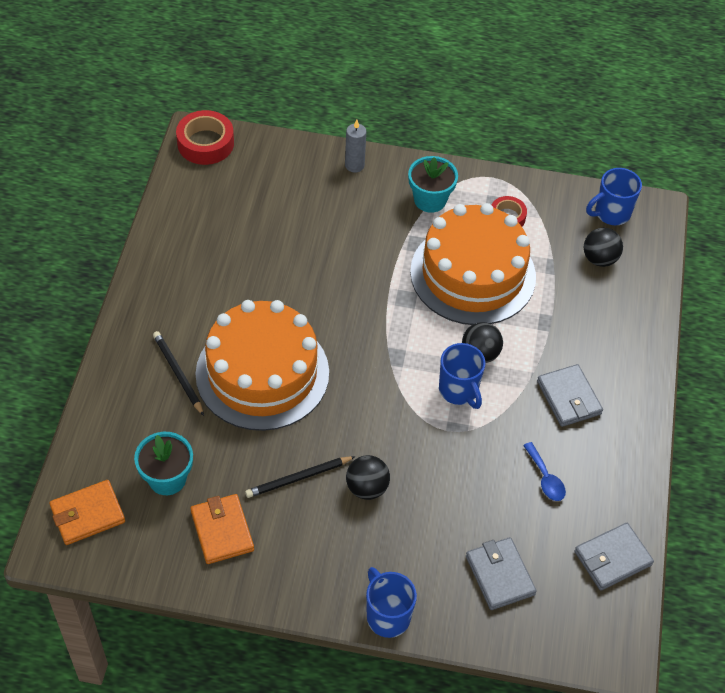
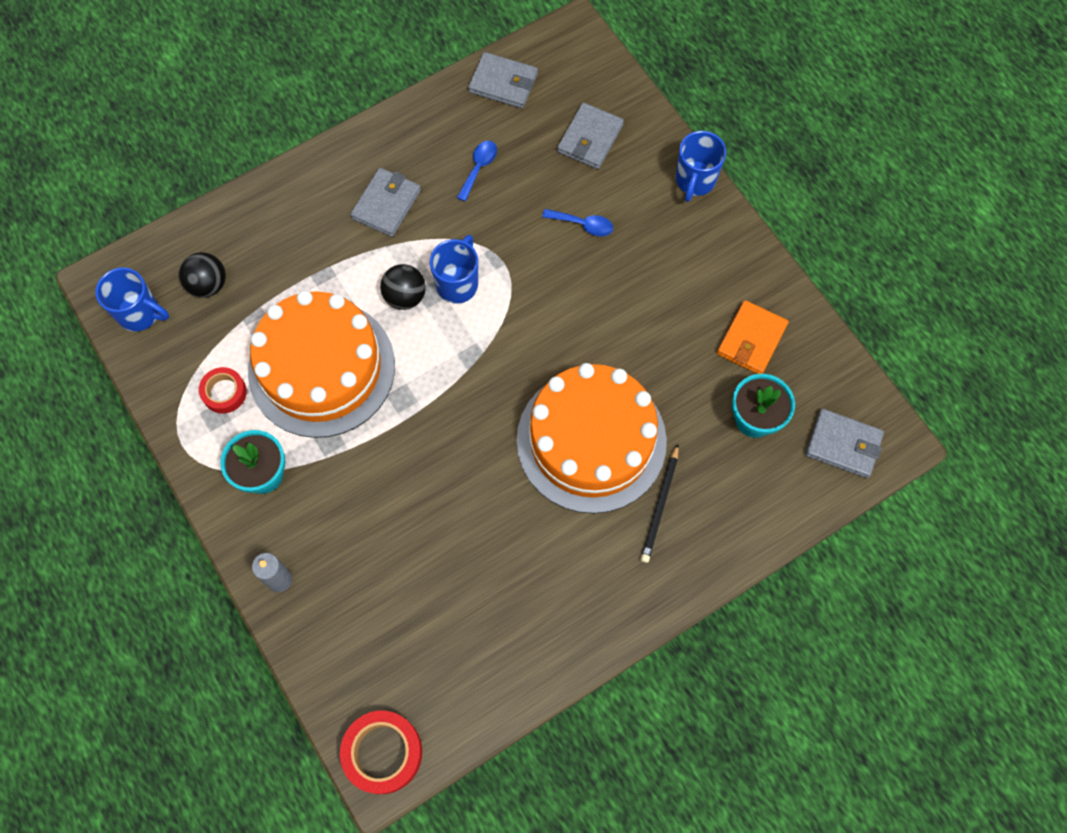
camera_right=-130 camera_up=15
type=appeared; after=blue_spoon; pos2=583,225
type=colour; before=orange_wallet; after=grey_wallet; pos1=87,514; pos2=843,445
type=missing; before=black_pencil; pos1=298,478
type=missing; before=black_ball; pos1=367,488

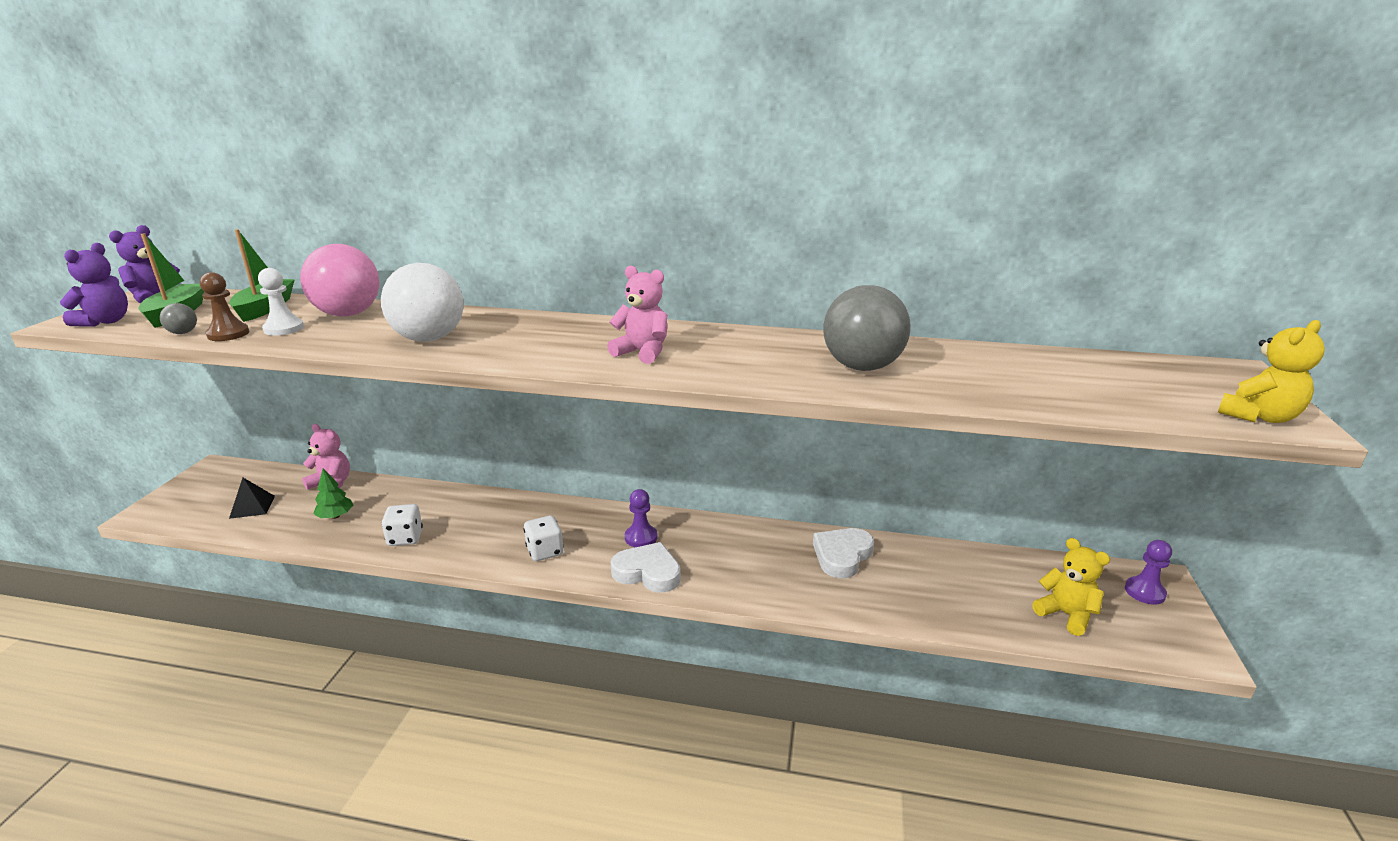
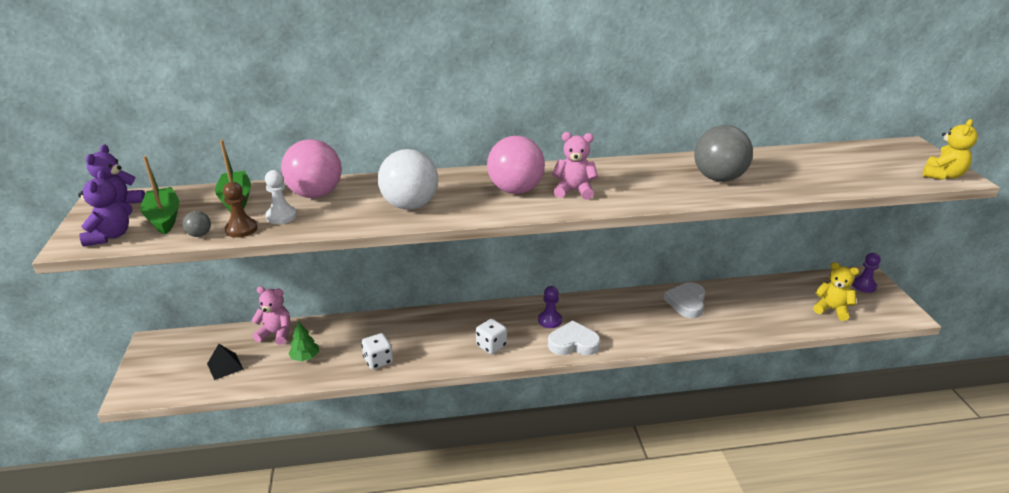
camera_right=-20 camera_up=5
type=appeared; after=pink_ball; pos2=515,190

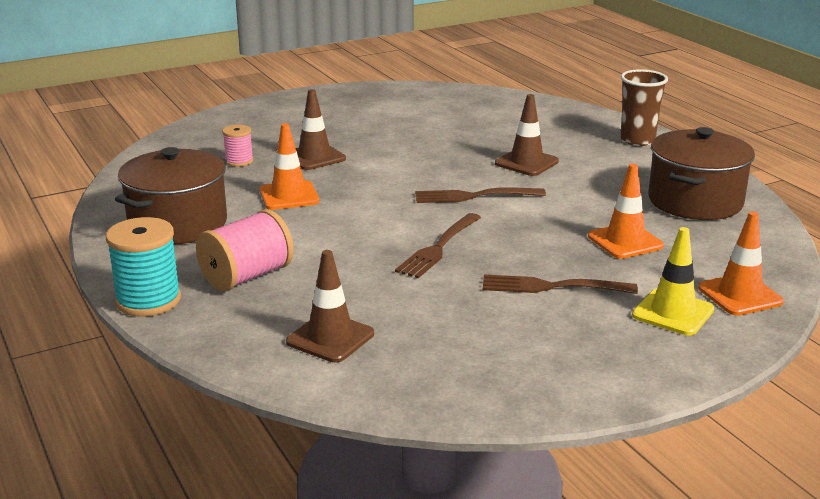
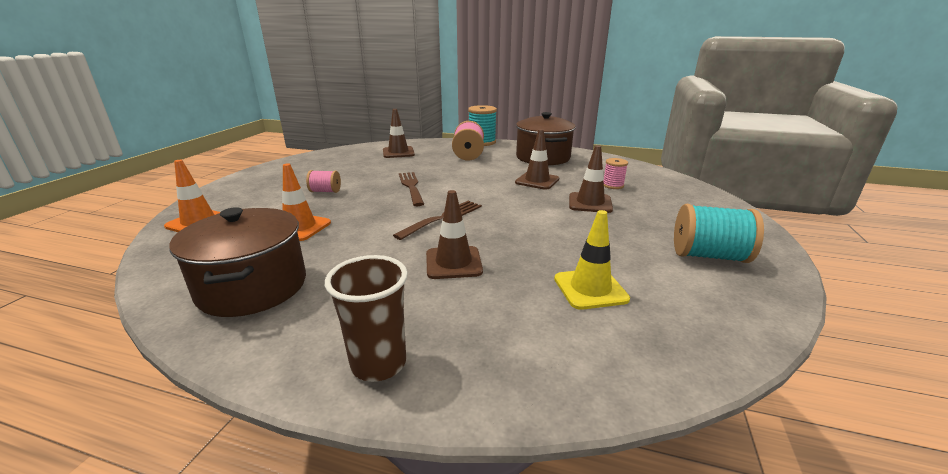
camera_right=135 camera_up=0
type=exchanged; before=brown_fork; after=pink_spool; pos1=552,286; pos2=325,191
type=colour; before=orange_traffic_cone; after=brown_traffic_cone; pos1=289,196; pos2=537,181
type=relocated; before=yellow_traffic_cone; pos1=673,312; pos2=590,289
type=appeared; after=turquoise_spool; pos2=709,256

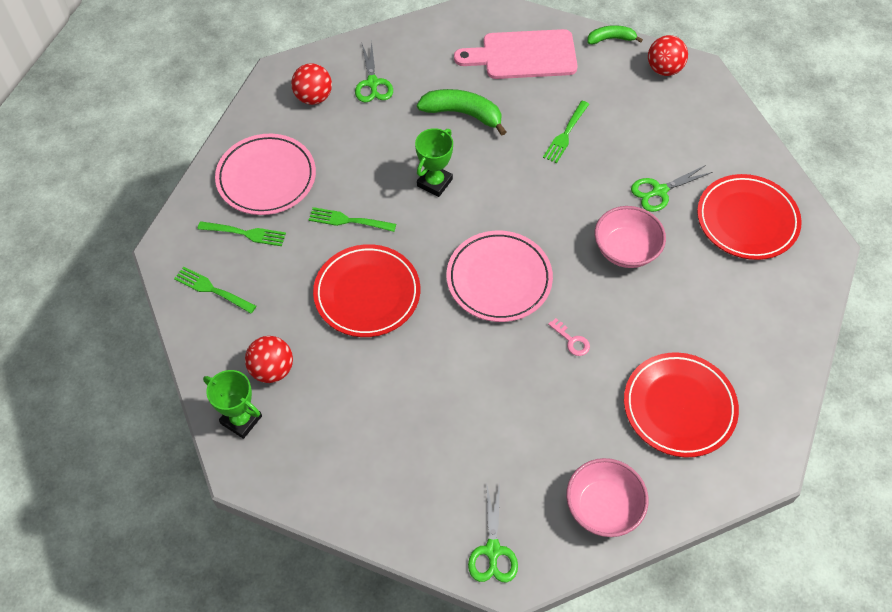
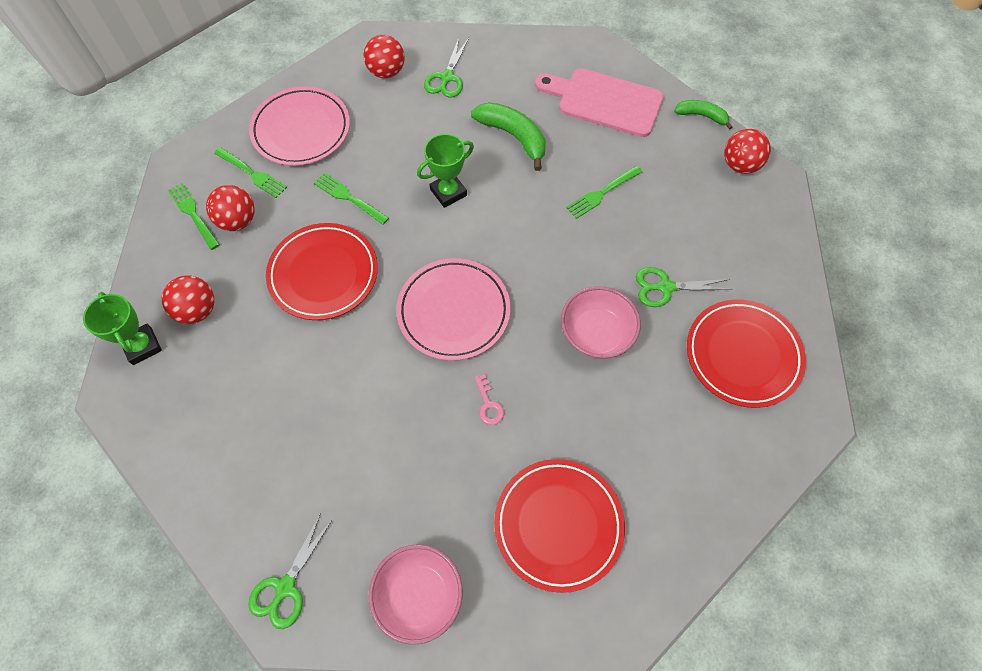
camera_right=25 camera_up=5
type=appeared; after=red_ball; pos2=238,221

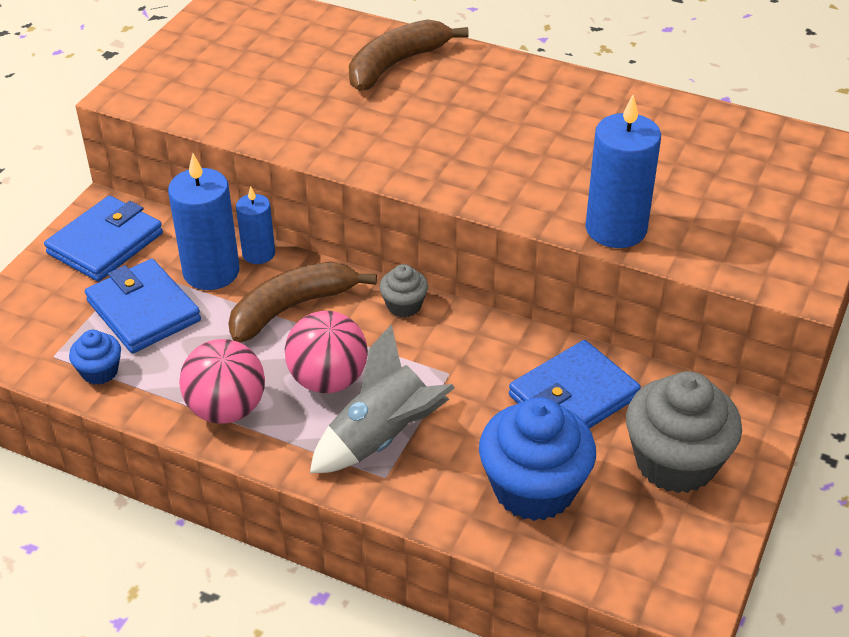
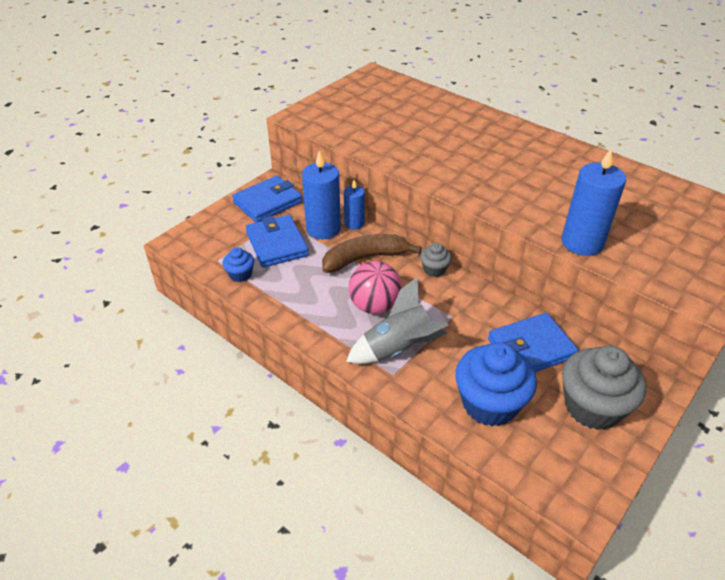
camera_right=15 camera_up=0
type=missing; before=pink_ball; pos1=227,409
type=missing; before=brown_banana; pos1=396,64

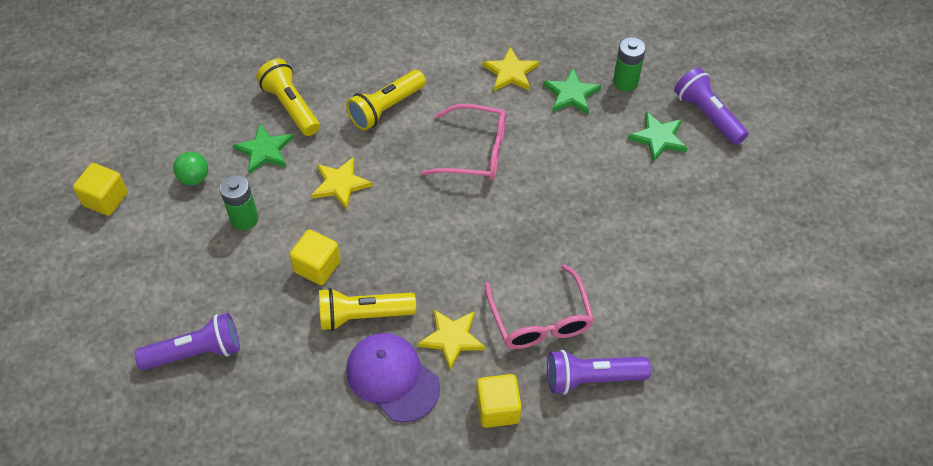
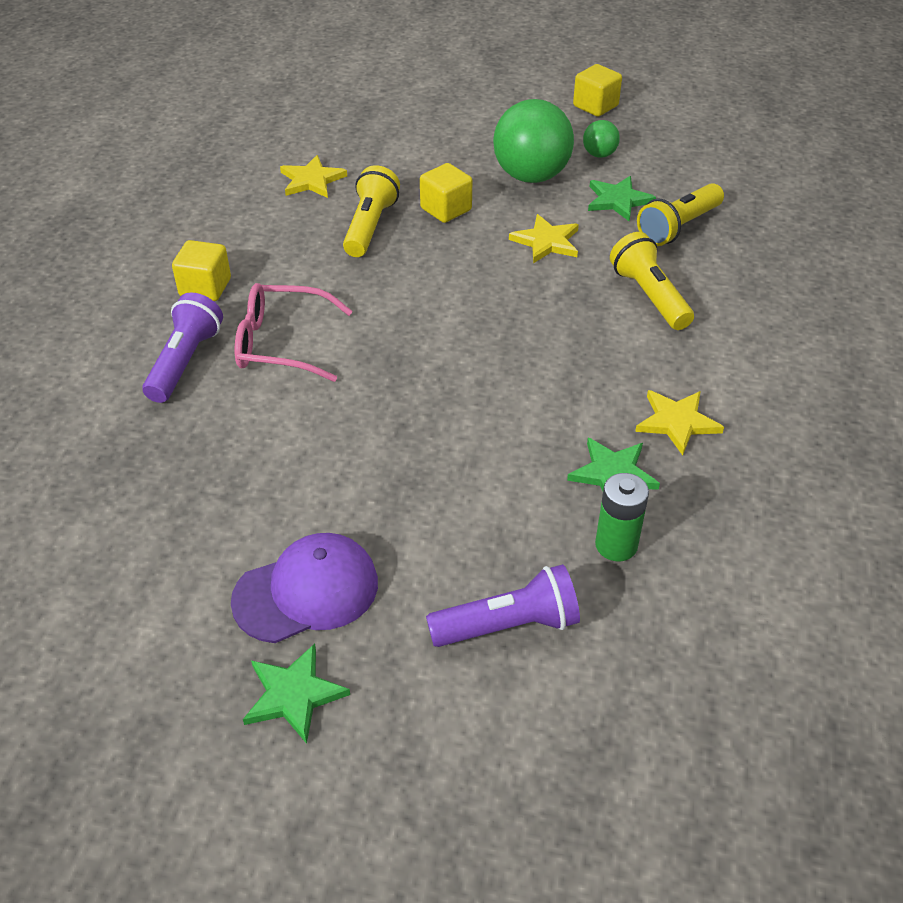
camera_right=110 camera_up=-10
type=relocated; before=purple_cap; pos1=392,378; pos2=306,591
type=relocated; before=green_star; pos1=658,138; pos2=294,694
type=relocated; before=yellow_star; pos1=452,338; pos2=312,180
type=exchanged; before=green_battery; after=green_ball; pos1=244,219; pos2=531,176
type=spun; before=yellow_flashlight; pos1=291,106; pos2=678,227; turn=150
type=missing; before=purple_flashlight; pos1=196,352
type=missing; before=pink_glasses; pos1=475,151

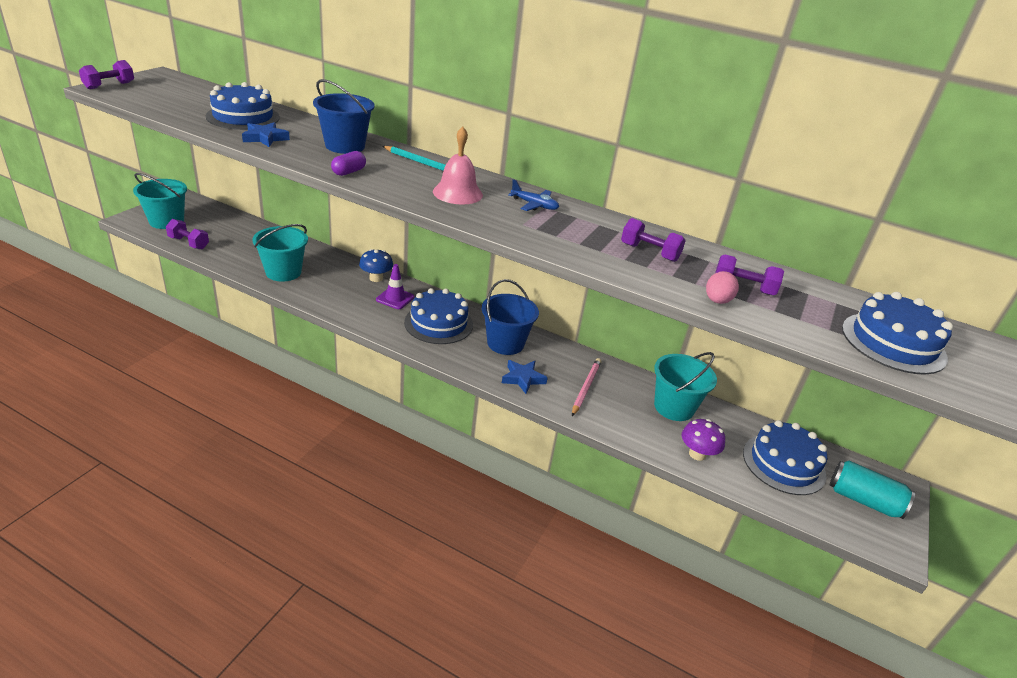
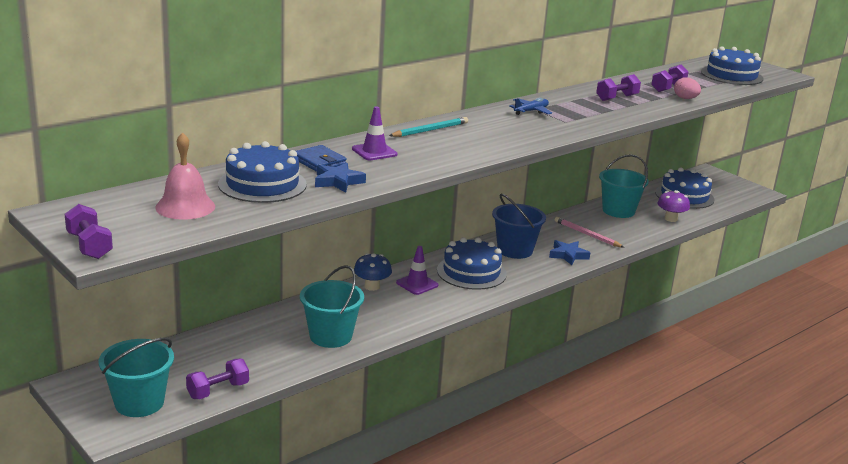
camera_right=-65 camera_up=-10
type=relocated; before=pink_bell; pos1=457,193; pos2=185,206
type=appeared; after=blue_wallet; pos2=319,161
type=exchanged; before=blue_bucket; after=purple_traffic_cone; pos1=345,146; pos2=374,152
type=missing; before=purple_capsule; pos1=349,172
type=missing; before=turquoise_can; pos1=863,500

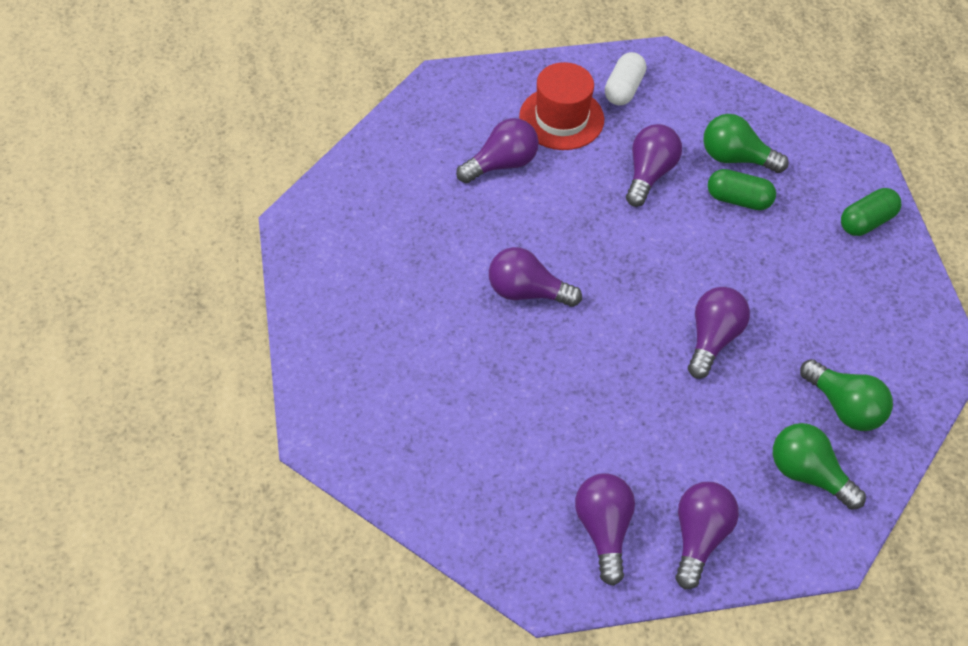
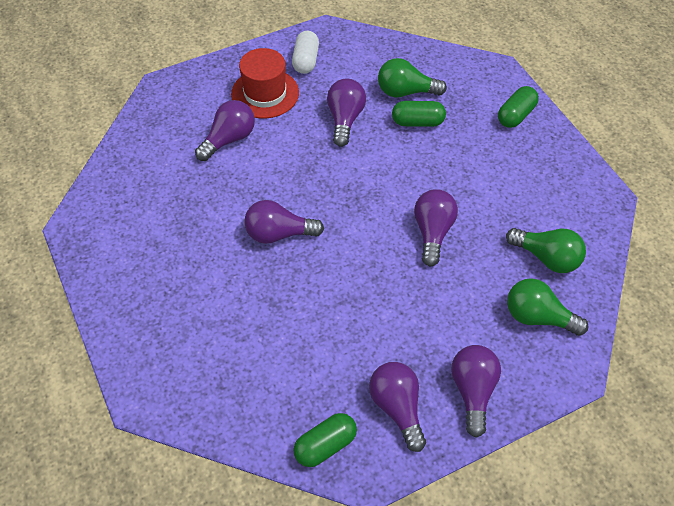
camera_right=-15 camera_up=0
type=appeared; after=green_capsule; pos2=325,445

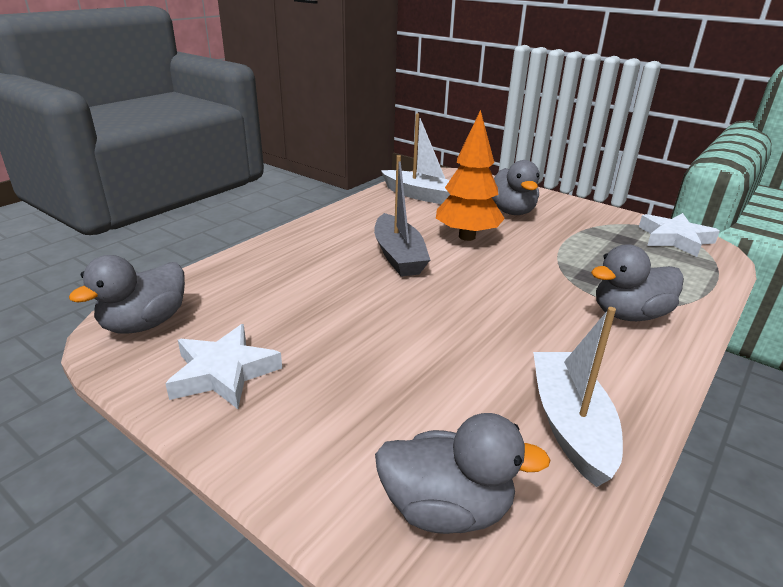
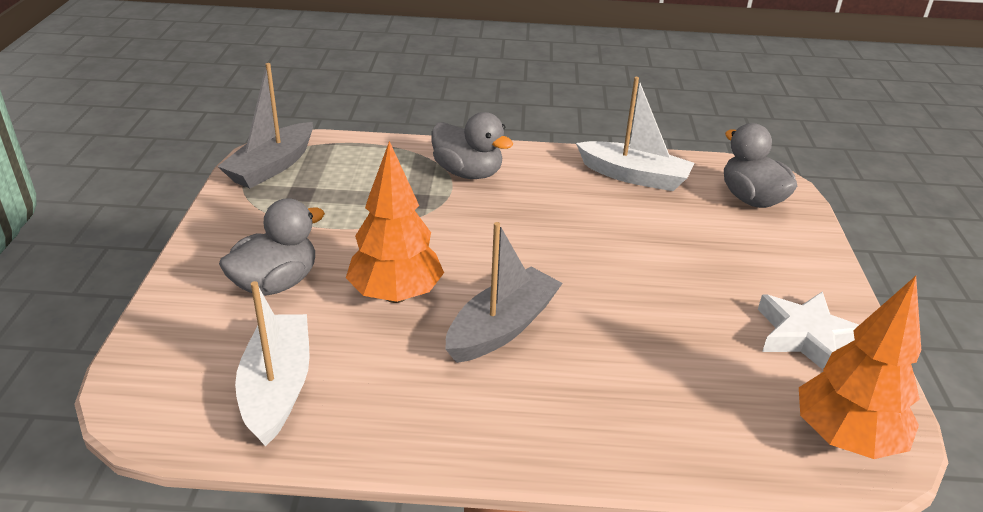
camera_right=-125 camera_up=5
type=exchanged; before=white_star; after=grey_boat; pos1=674,239; pos2=272,166
type=spun; before=white_boat; pos1=570,424; pos2=634,176; turn=-120
type=exchanged; before=grey_duck; after=orange_tree; pos1=145,324; pos2=845,439

